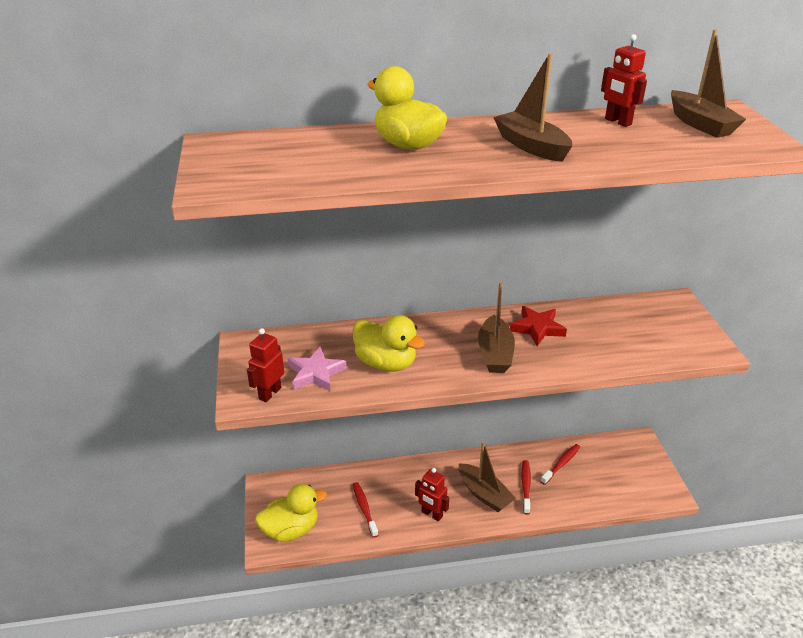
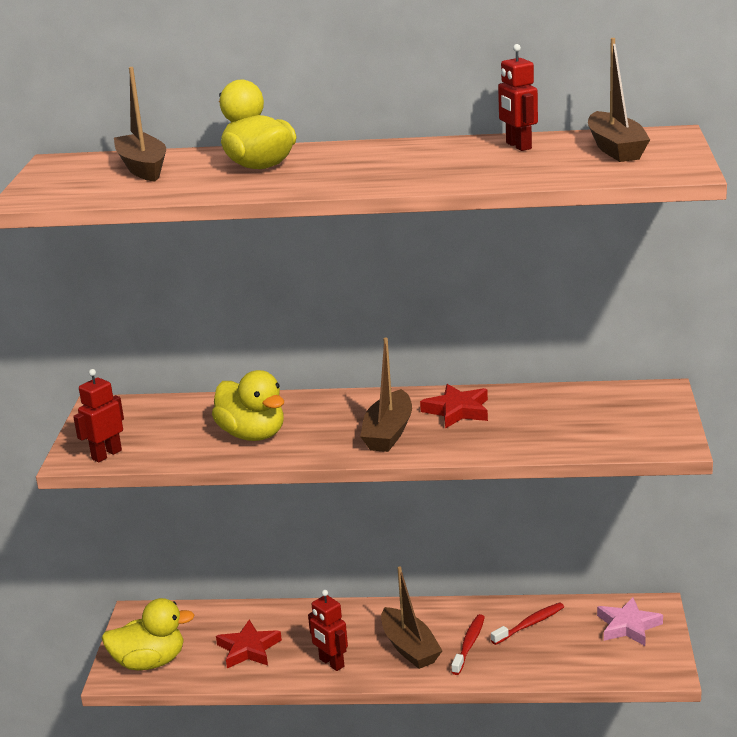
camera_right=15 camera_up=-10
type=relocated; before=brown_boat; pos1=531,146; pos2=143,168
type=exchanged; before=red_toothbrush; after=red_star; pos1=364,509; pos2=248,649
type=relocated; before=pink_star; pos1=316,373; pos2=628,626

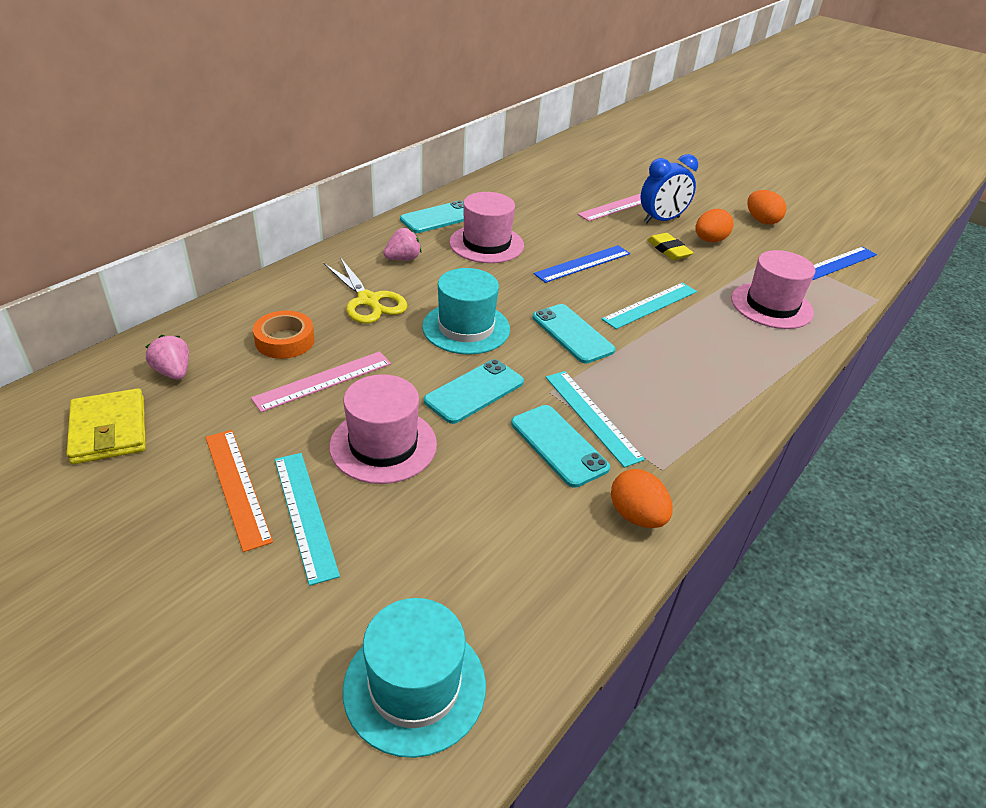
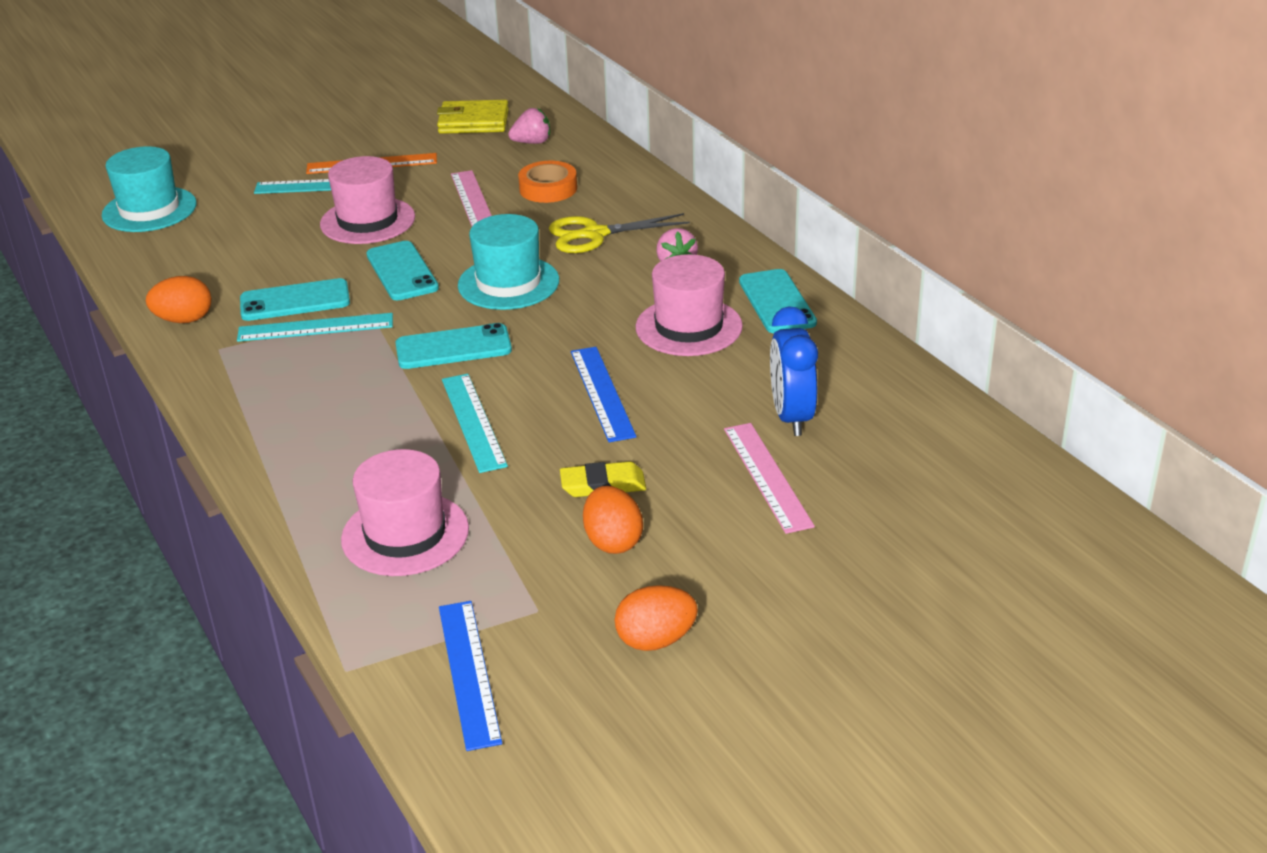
camera_right=115 camera_up=-5
type=relocated; before=blue_clock; pos1=661,220; pos2=791,417

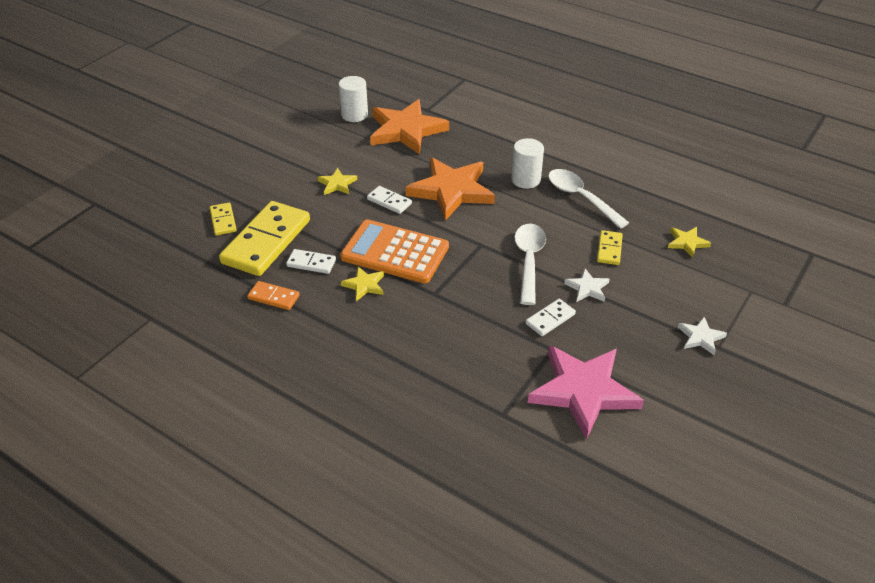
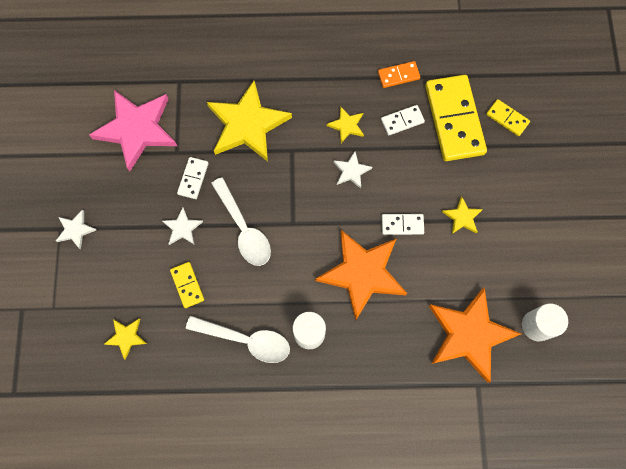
camera_right=145 camera_up=30
type=appeared; after=yellow_star; pos2=247,124
type=exchanged; before=orange_calculator; after=white_star; pos1=395,252; pos2=351,171

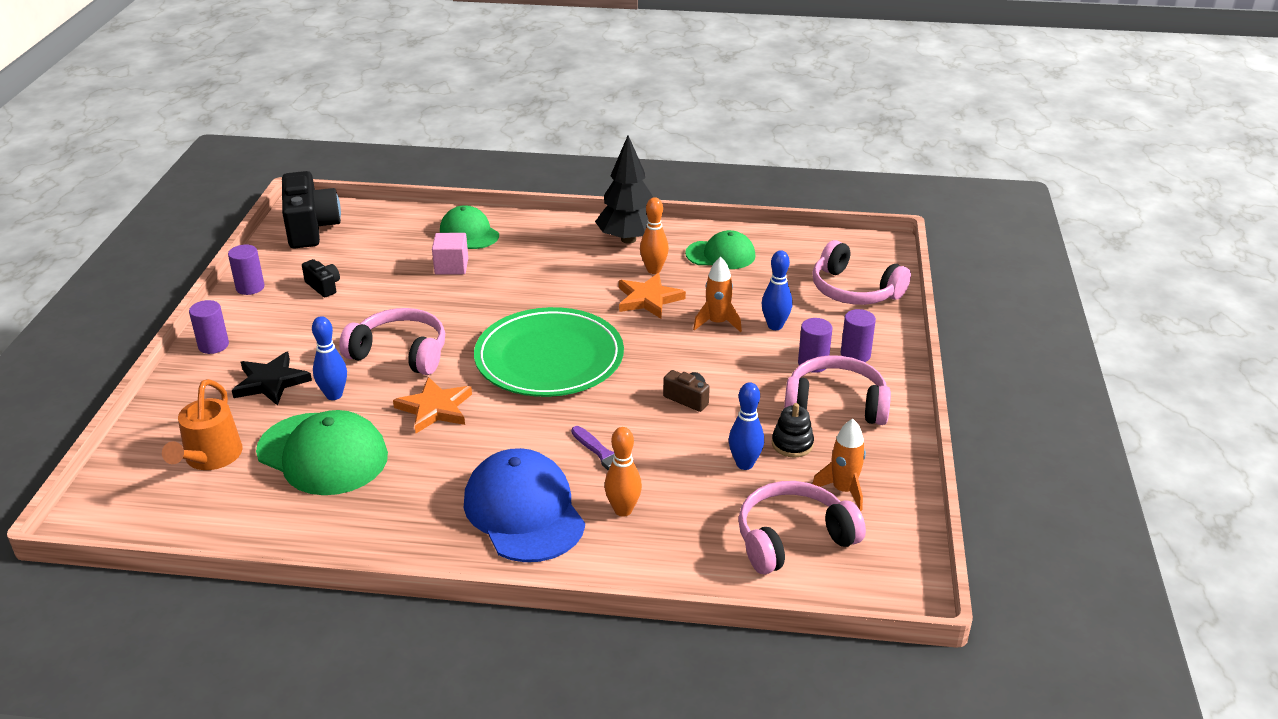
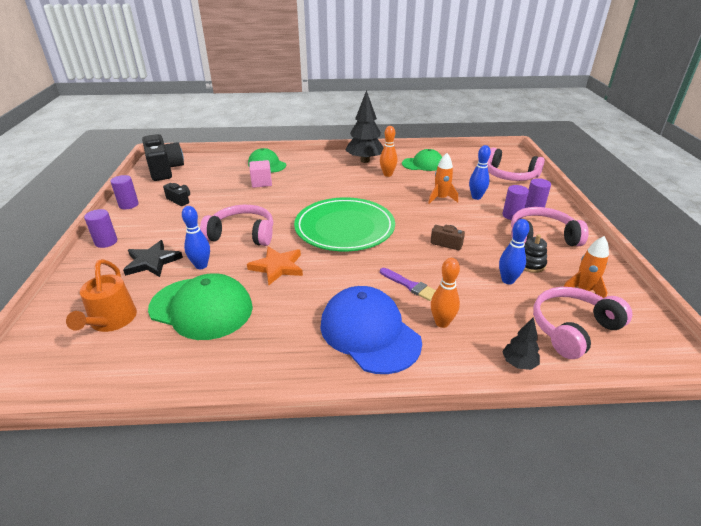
camera_right=-10 camera_up=0
type=appeared; after=black_tree; pos2=518,363
type=missing; before=orange_star; pos1=648,299

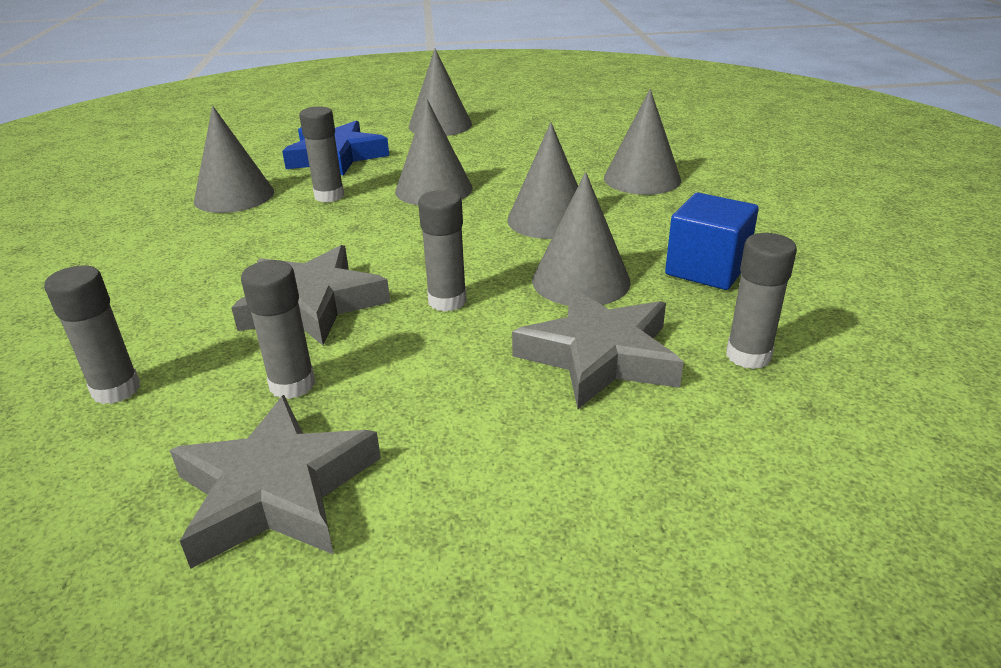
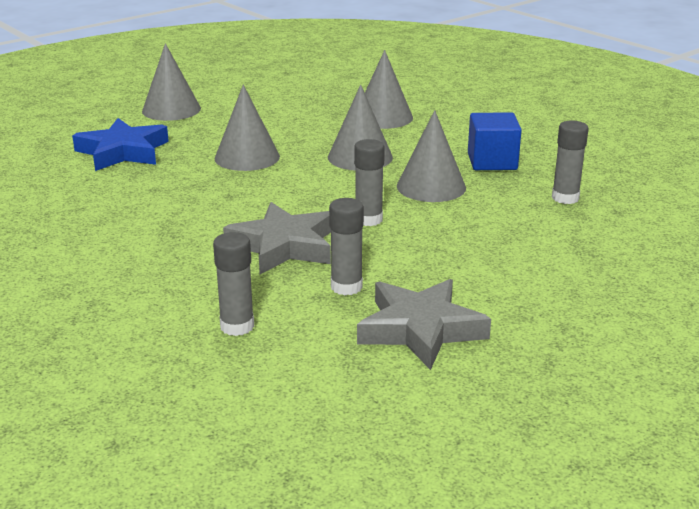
camera_right=-35 camera_up=-5
type=missing; before=grey_cone; pos1=234,196
type=missing; before=grey_glue_stick; pos1=329,196
type=missing; before=grey_star; pos1=600,356

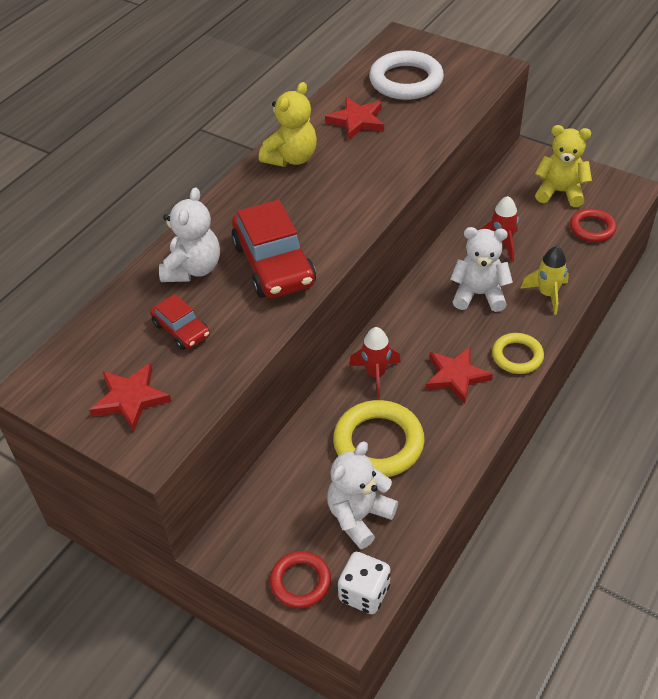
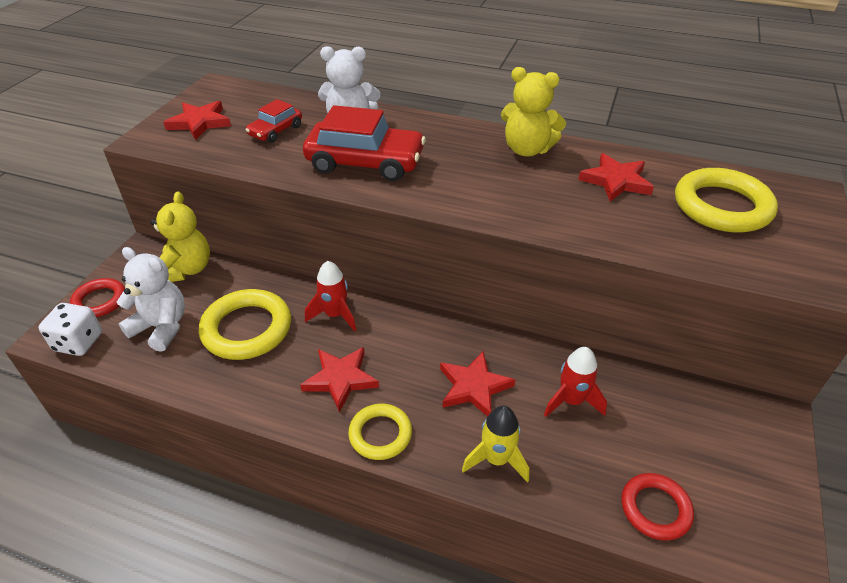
camera_right=75 camera_up=-5
type=relocated; before=yellow_teddy_bear; pos1=560,192; pos2=186,269
type=spun; before=red_car; pos1=274,264; pos2=365,162; turn=-135
type=exchanged; before=white_teddy_bear; after=red_star; pos1=479,294; pos2=473,387
type=colour; before=white_ring; after=yellow_ring; pos1=406,81; pos2=722,206

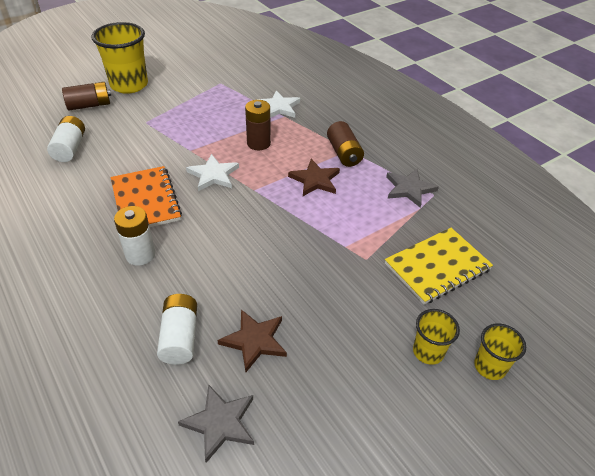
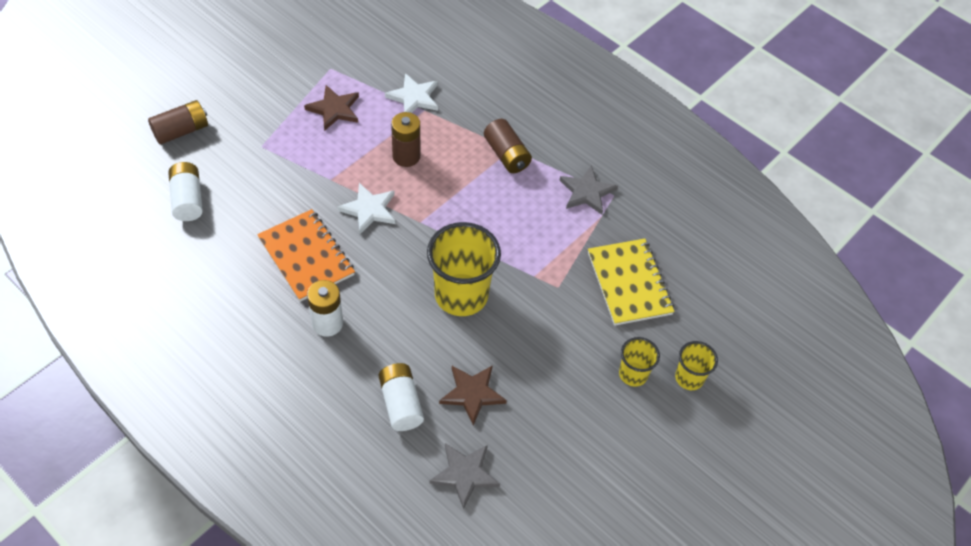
camera_right=-15 camera_up=10
type=relocated; before=brown_star; pos1=315,180; pos2=334,109
type=relocated; before=yellow_cup; pos1=129,85; pos2=461,295
type=spun; before=yellow_notebook; pos1=437,267; pos2=629,283; turn=-60

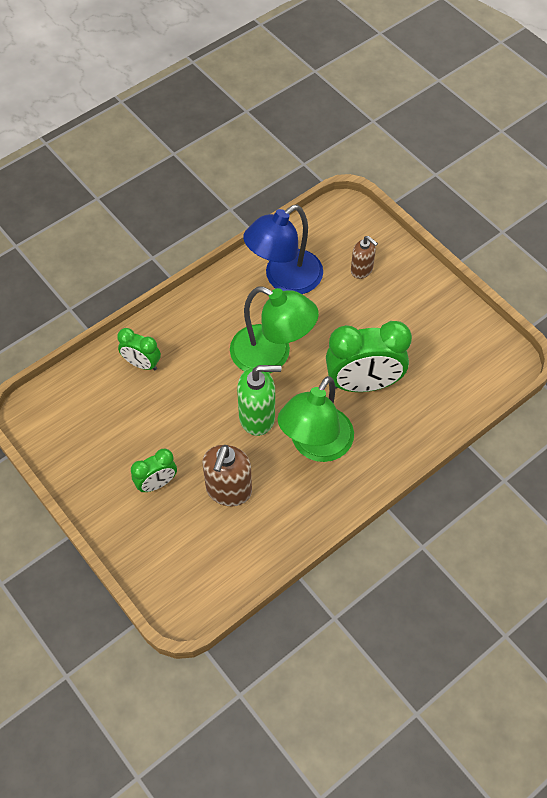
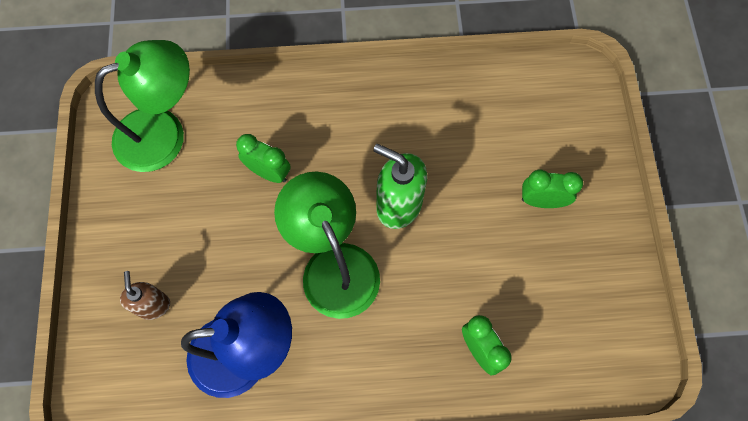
camera_right=-145 camera_up=10
type=relocated; before=green_lamp; pos1=315,445; pos2=164,133
type=size; before=green_clock; pos1=363,384; pos2=269,172; scale=0.53
type=missing; before=brown_soap_dispenser; pos1=228,490

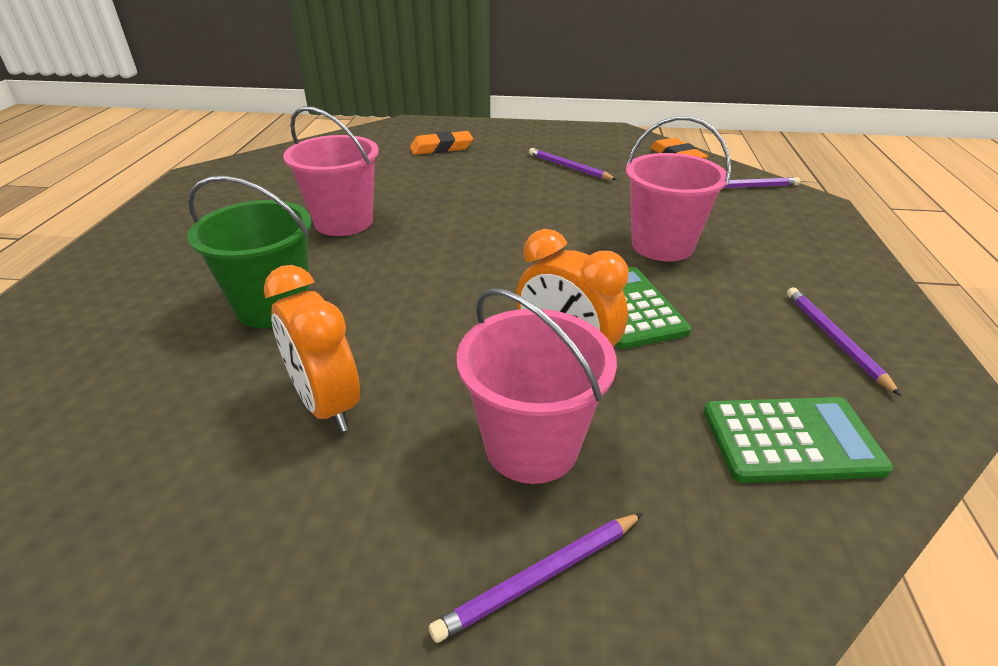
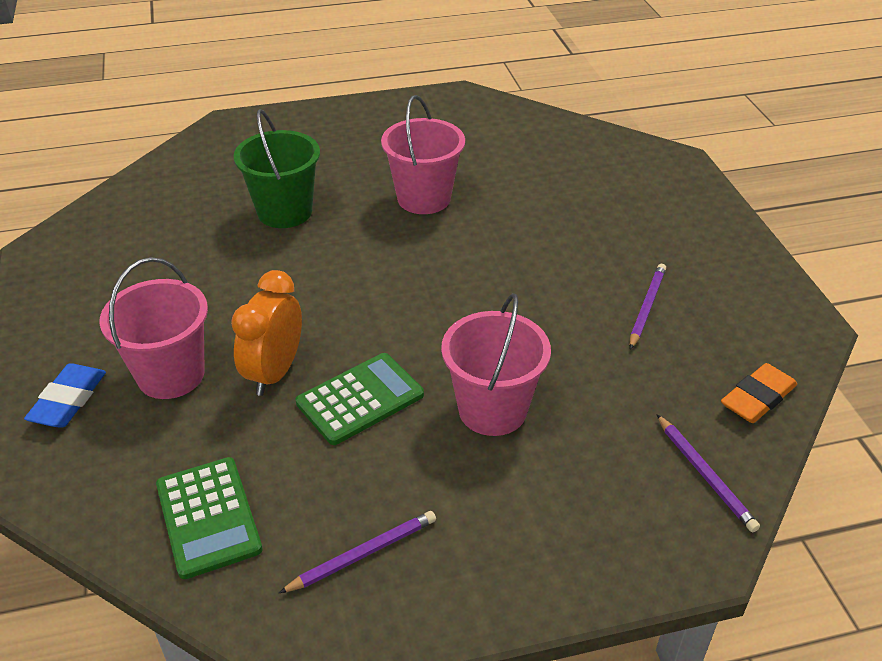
camera_right=70 camera_up=5
type=exchanged; before=purple_pencil; after=blue_eraser; pos1=540,576; pos2=68,400
type=missing; before=orange_clock; pos1=327,405
type=missing; before=orange_eraser; pos1=441,148

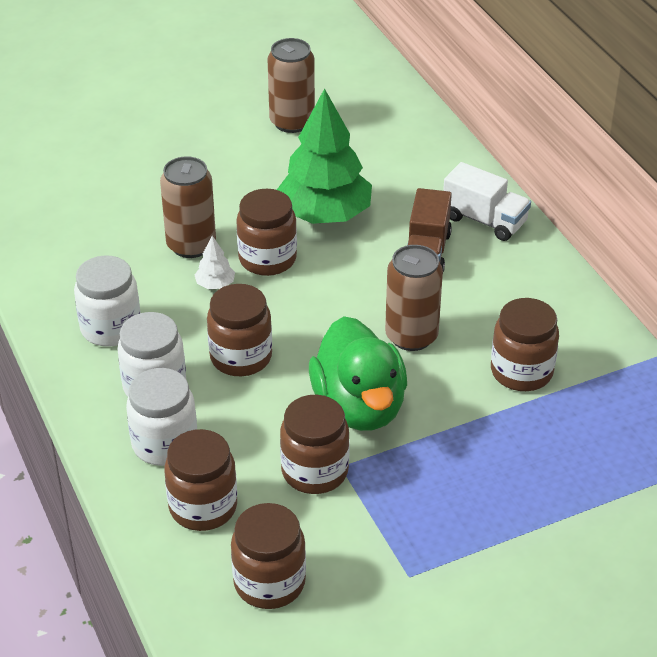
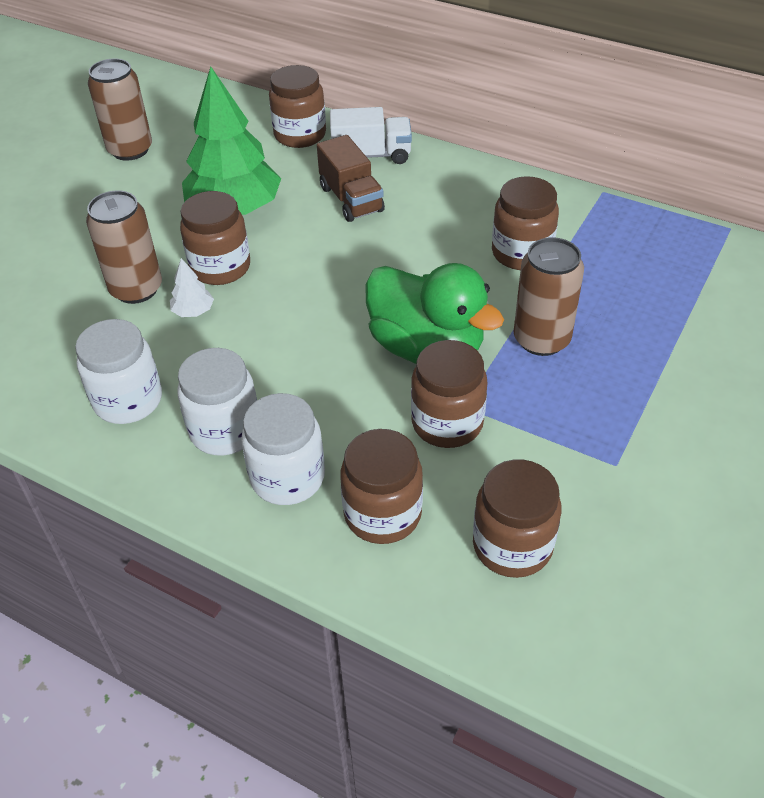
camera_right=-35 camera_up=5
type=relocated; before=brown_jar; pos1=241,357; pos2=300,135
type=relocated; before=brown_can; pos1=411,336; pos2=541,339

